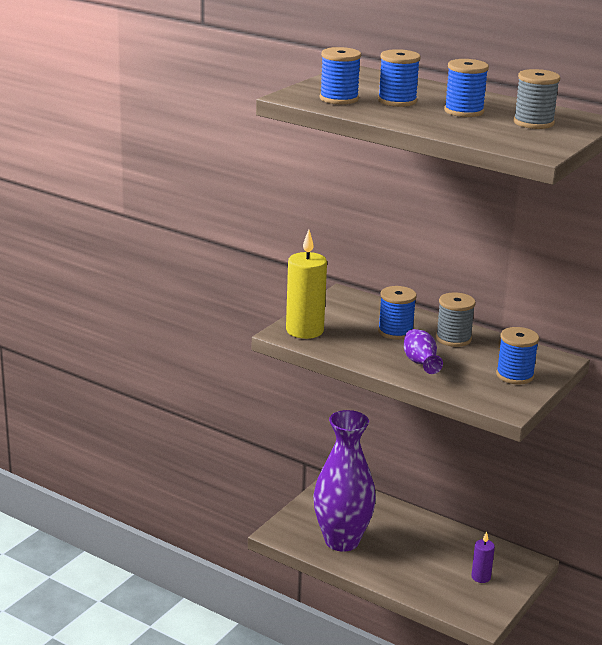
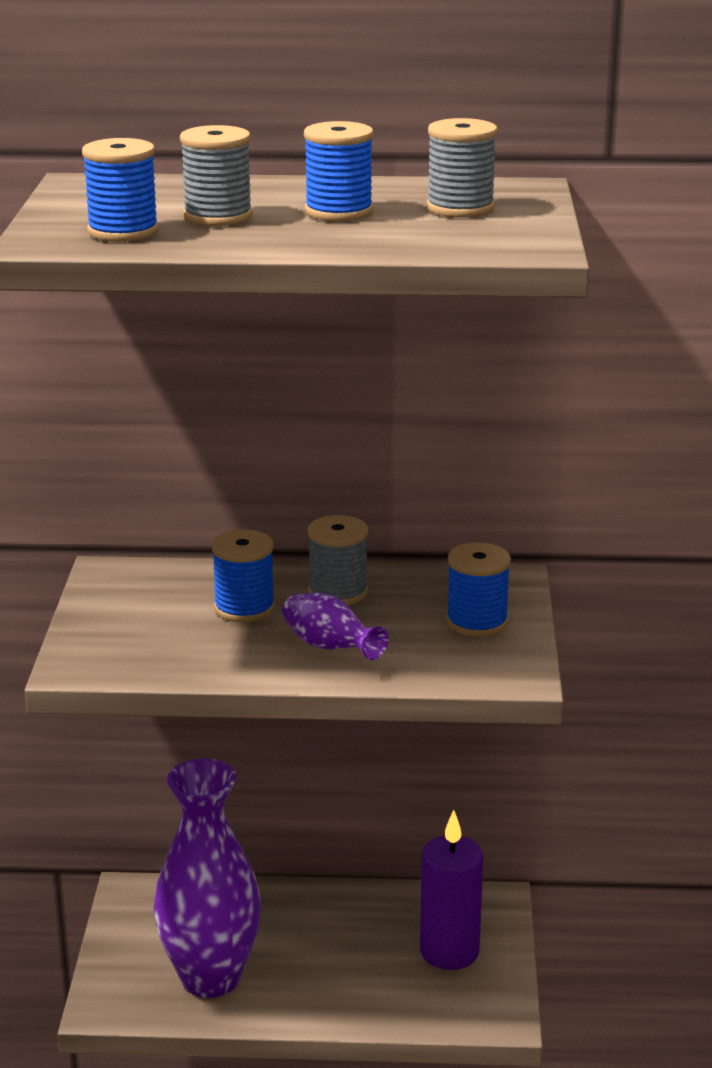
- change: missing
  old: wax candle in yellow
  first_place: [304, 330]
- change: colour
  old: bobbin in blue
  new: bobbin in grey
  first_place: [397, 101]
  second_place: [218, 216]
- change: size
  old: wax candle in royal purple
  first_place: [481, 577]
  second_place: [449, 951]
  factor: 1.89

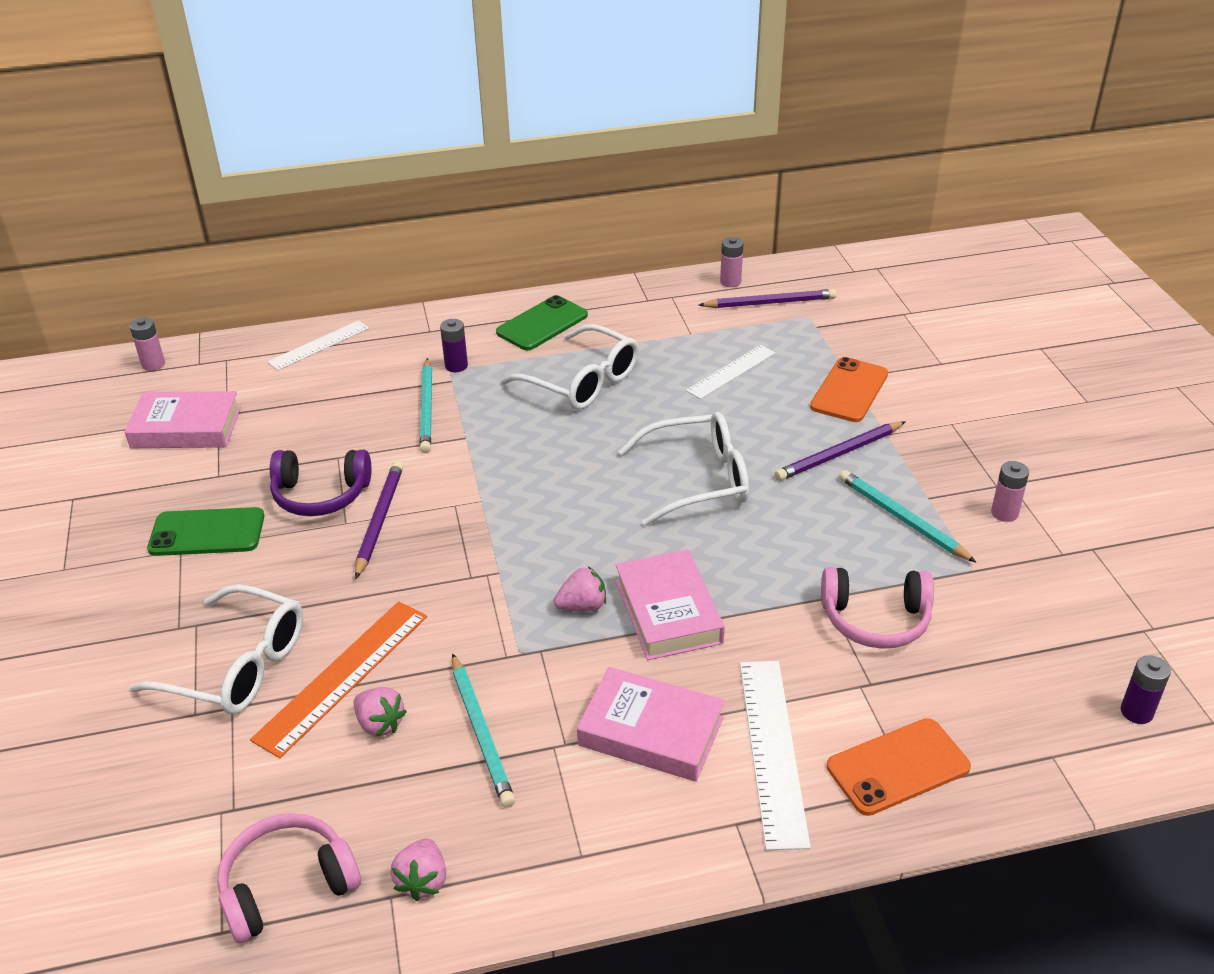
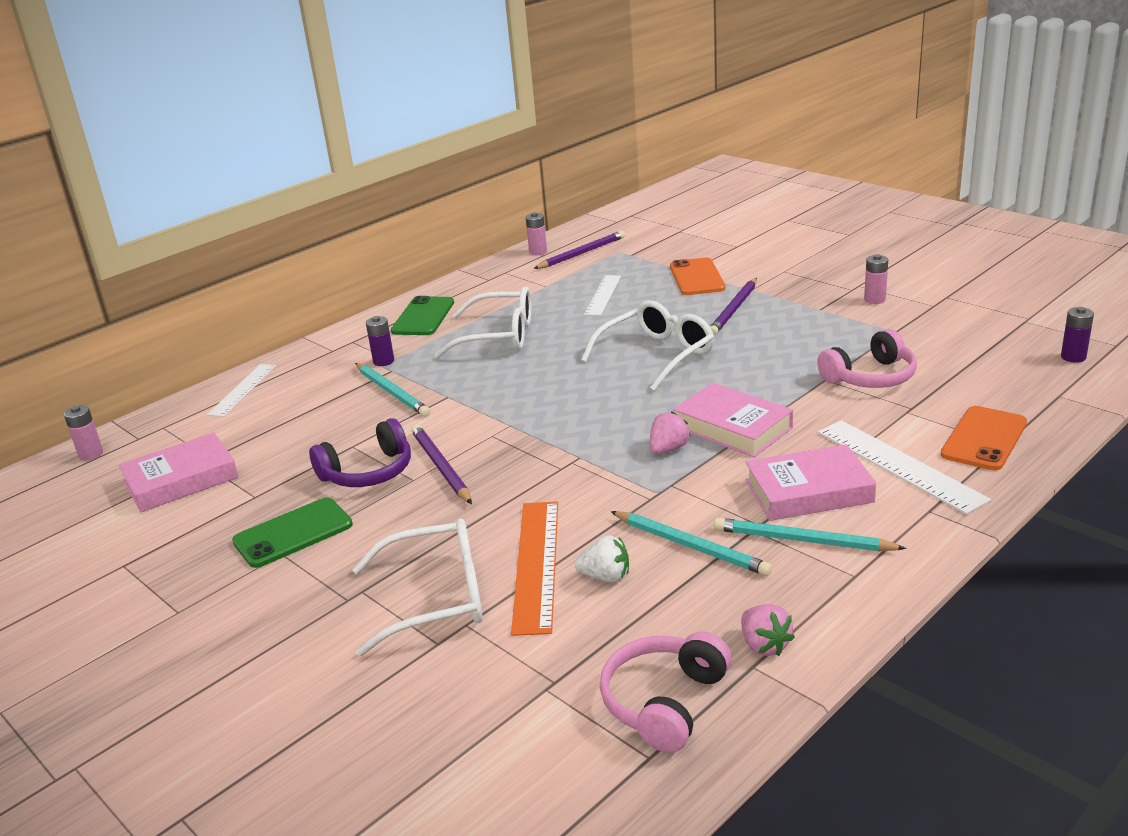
- change: colour
  old: strawberry in rosy
  new: strawberry in pure white
  first_place: [380, 724]
  second_place: [606, 577]
- change: relocated
  old: wooden pencil in aqua
  first_place: [902, 519]
  second_place: [803, 541]

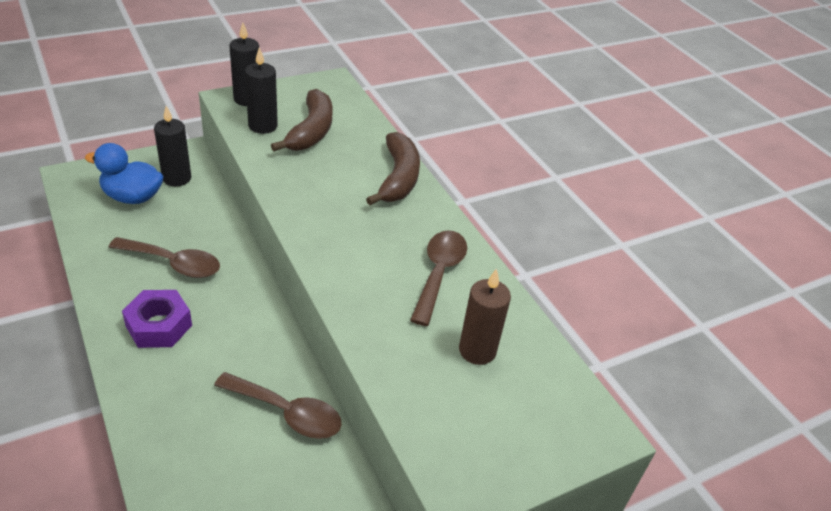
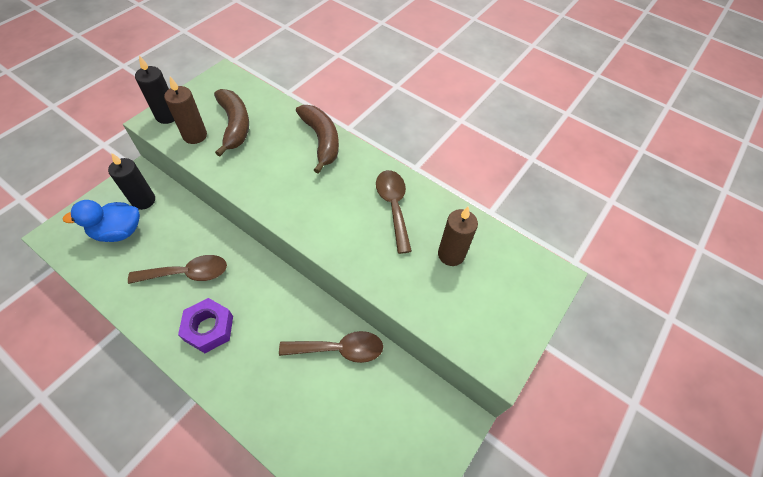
- change: colour
  old: wax candle in black
  new: wax candle in brown
  first_place: [263, 126]
  second_place: [195, 135]

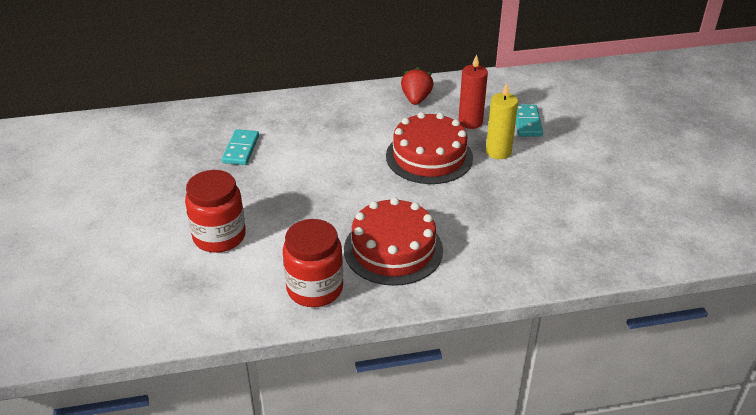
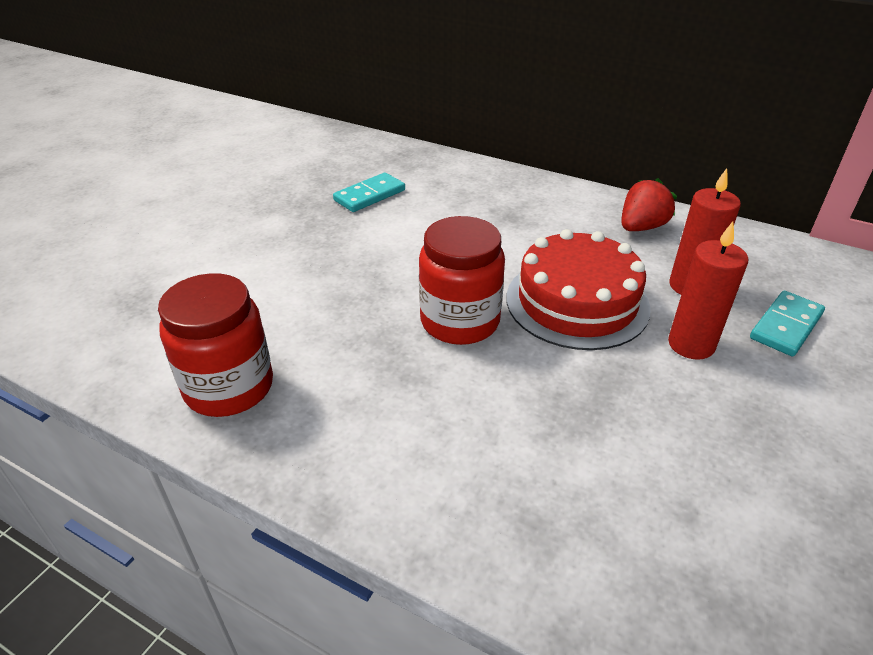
- change: relocated
  old: preserve jar in red
  first_place: [219, 236]
  second_place: [460, 321]
- change: missing
  old: layer cake in red
  first_place: [393, 249]
- change: colour
  old: wax candle in yellow
  new: wax candle in red
  first_place: [498, 152]
  second_place: [691, 345]

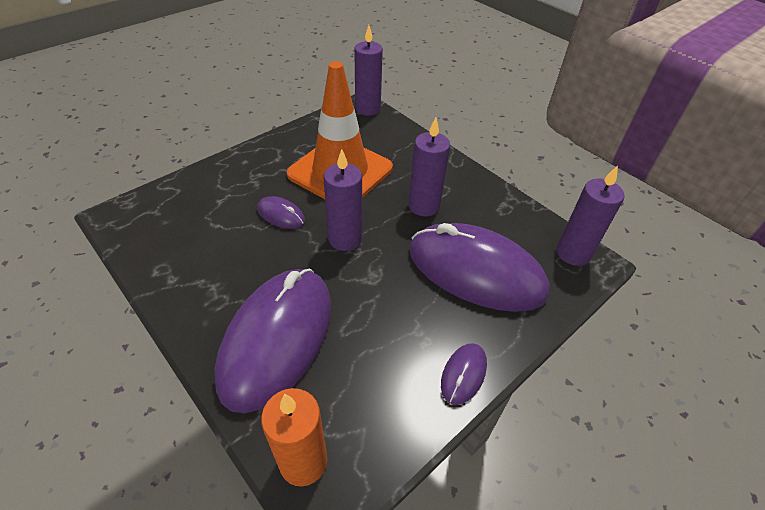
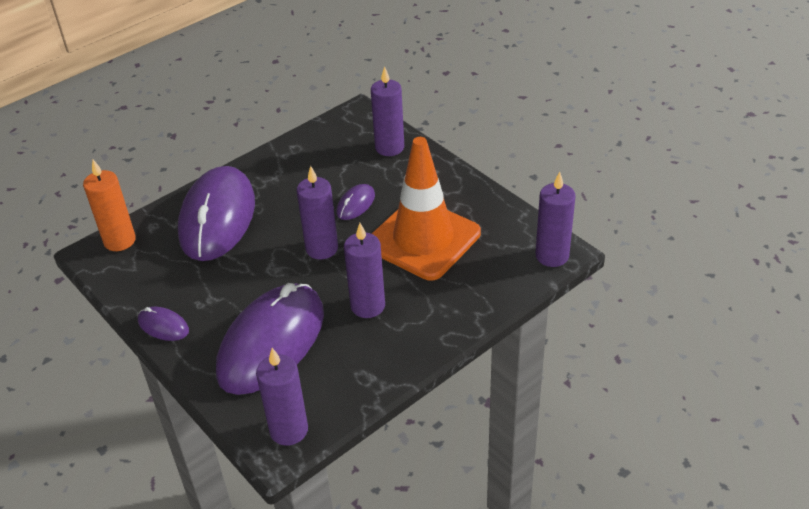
- change: spun
  old: PC mouse in royal purple
  first_place: [277, 338]
  second_place: [218, 218]
  degrees: 75
- change: appeared
  new: wax candle in royal purple
  second_place: [389, 147]

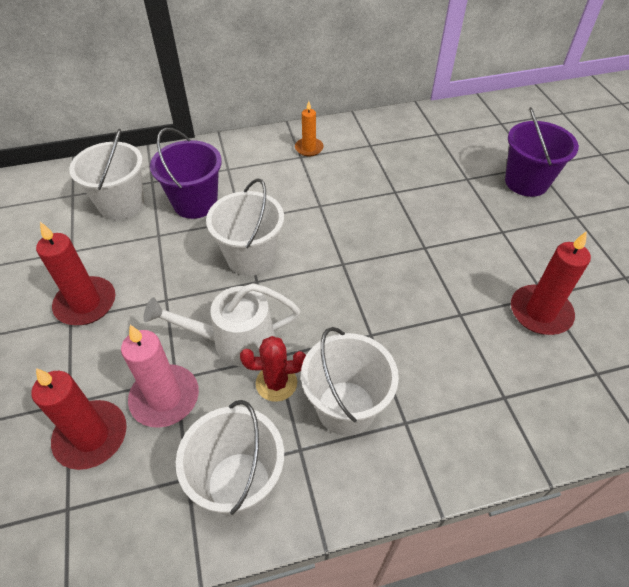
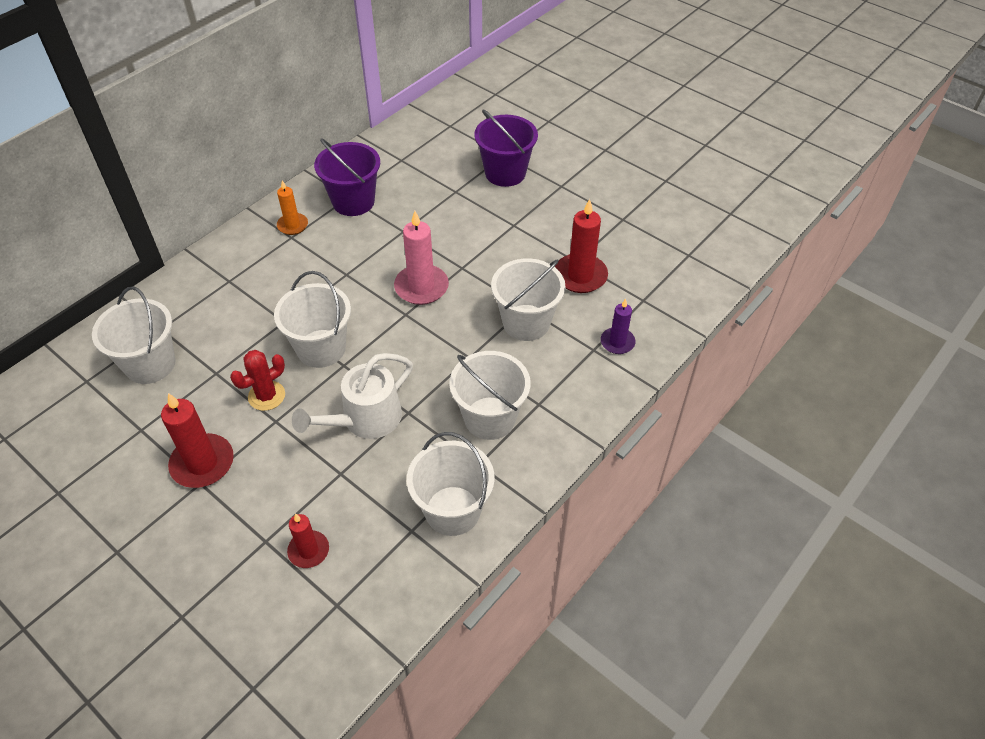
- change: size
  old: wax candle in red
  first_place: [91, 436]
  second_place: [308, 551]
  factor: 0.61
- change: relocated
  old: wax candle in rosy
  first_place: [165, 398]
  second_place: [421, 287]
- change: relocated
  old: sand bucket in royal purple
  first_place: [195, 203]
  second_place: [353, 201]
- change: relocated
  old: cactus in red
  first_place: [276, 383]
  second_place: [266, 396]
- change: appeared
  new: sand bucket in pure white
  second_place: [526, 322]
- change: appeared
  new: wax candle in royal purple
  second_place: [617, 342]

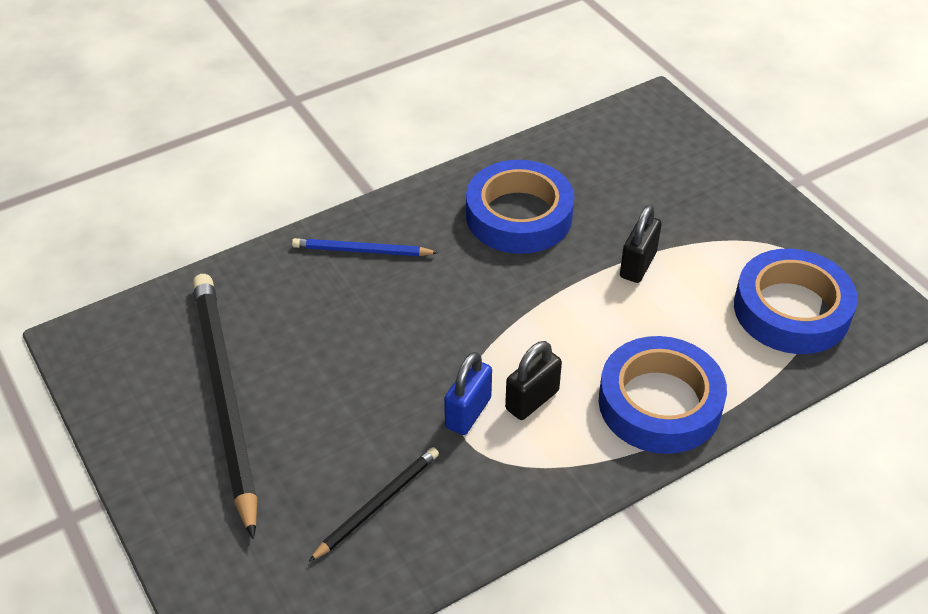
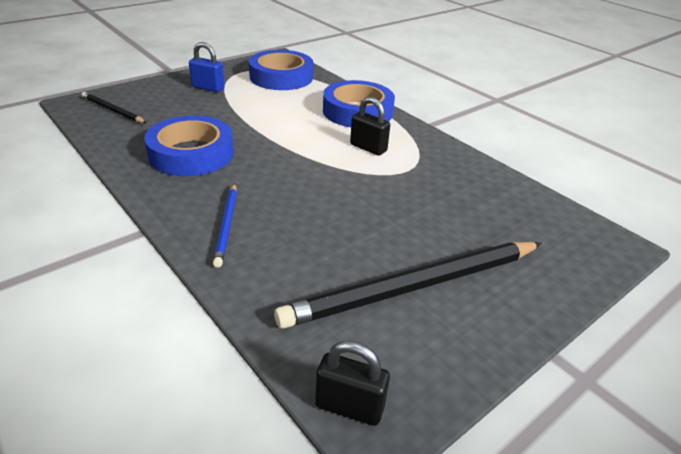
- change: relocated
  old: wooden pencil in black
  first_place: [377, 504]
  second_place: [113, 110]
- change: relocated
  old: lock in blue
  first_place: [468, 413]
  second_place: [208, 88]
- change: relocated
  old: lock in black
  first_place: [638, 265]
  second_place: [349, 406]

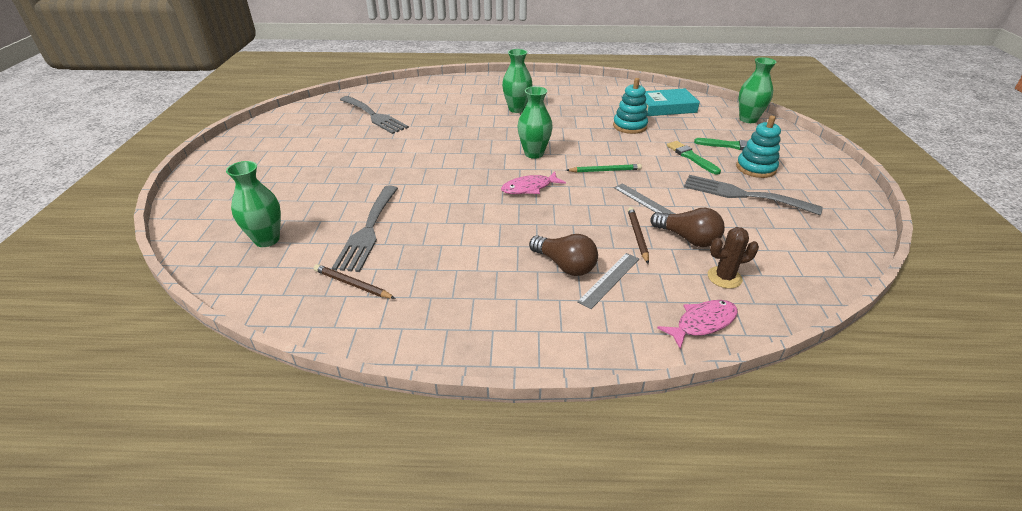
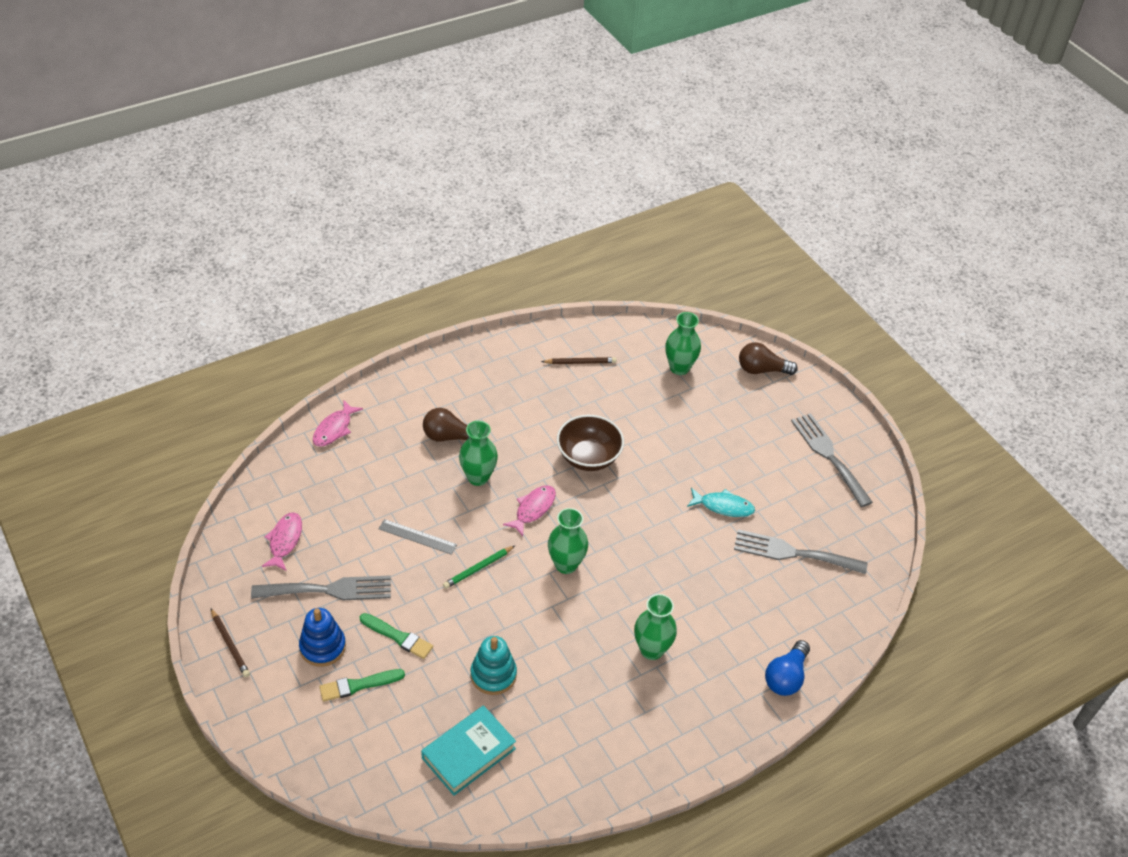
- change: relocated
  old: fork in grey
  first_place: [368, 231]
  second_place: [828, 455]
- change: missing
  old: straightedge in grey
  first_place: [609, 279]
- change: relocated
  old: wooden pencil in brown
  first_place: [637, 236]
  second_place: [230, 644]
- change: relocated
  old: light bulb in brown
  first_place: [687, 238]
  second_place: [762, 370]
- change: missing
  old: cactus in brown
  first_place: [724, 277]
- change: colour
  old: stacking toy in aqua
  new: stacking toy in blue
  first_place: [755, 168]
  second_place: [322, 647]
- change: relocated
  old: tall vase in leaf-green
  first_place: [748, 119]
  second_place: [478, 477]
- change: appeared
  new: fish figure in rosy
  second_place: [284, 541]
- change: appeared
  new: bowl in brown
  second_place: [588, 457]
- change: appeared
  new: fish figure in aqua
  second_place: [723, 506]
- change: appeared
  new: light bulb in blue
  second_place: [786, 677]

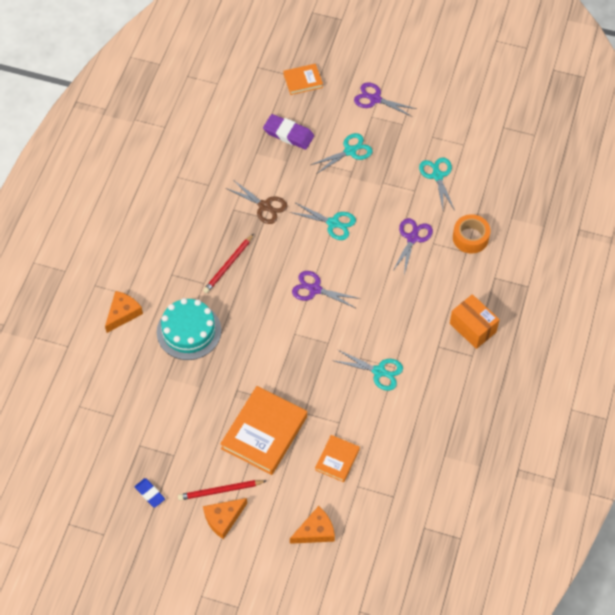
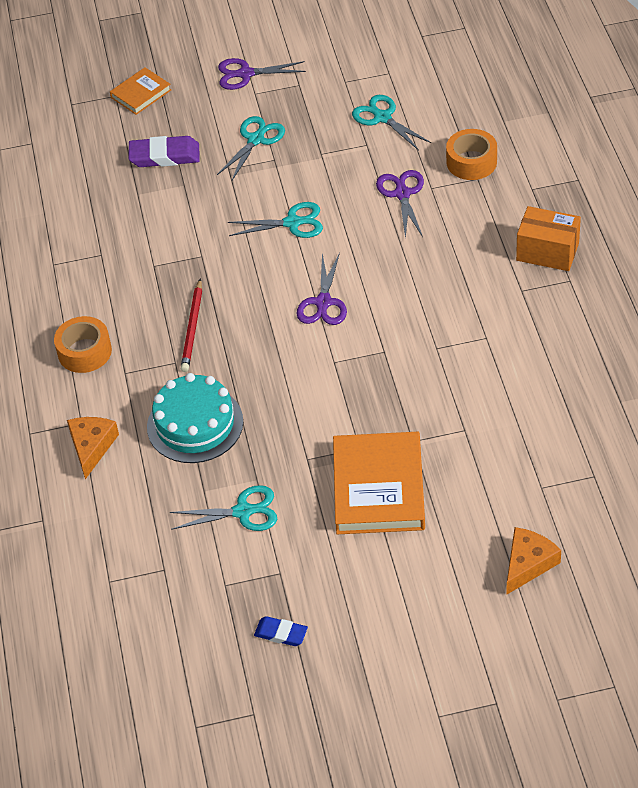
- change: missing
  old: wooden pencil in red
  first_place: [220, 491]
- change: missing
  old: cheese in bright orange
  first_place: [223, 518]
- change: missing
  old: shears in brown
  first_place: [264, 206]
- change: spun
  old: shears in royal purple
  first_place: [315, 289]
  second_place: [323, 302]
  degrees: -75
- change: missing
  old: book in bright orange
  first_place: [337, 459]
- change: relocated
  old: shears in aqua
  first_place: [379, 371]
  second_place: [243, 511]
- change: appeared
  new: sticky tape in bright orange
  second_place: [84, 352]

